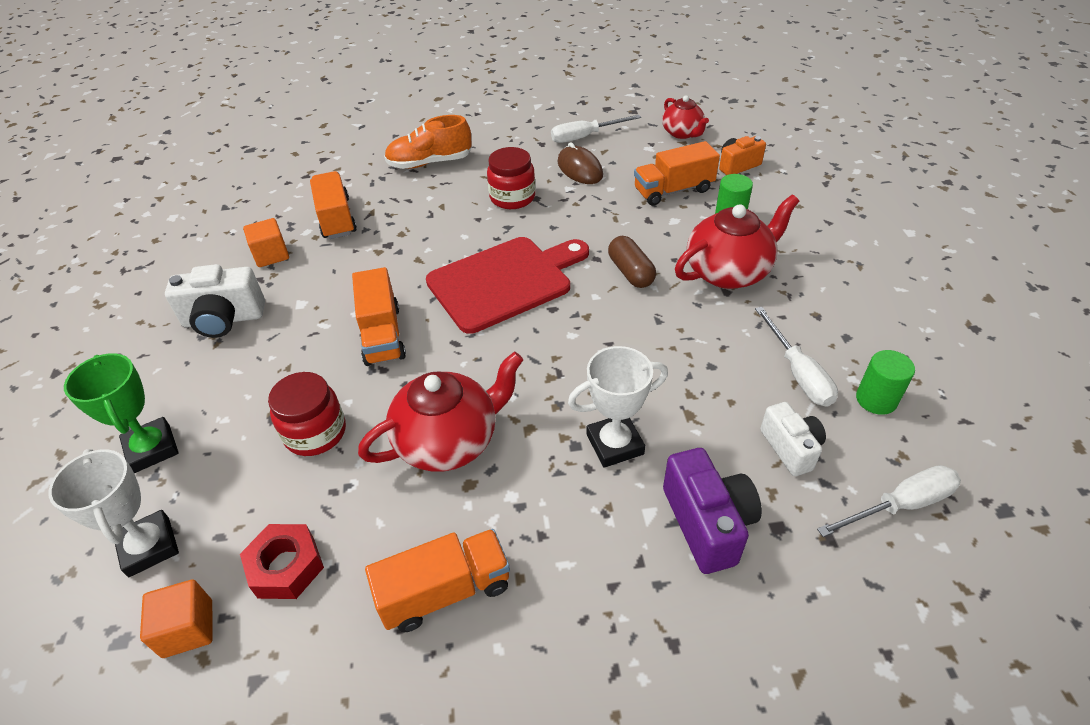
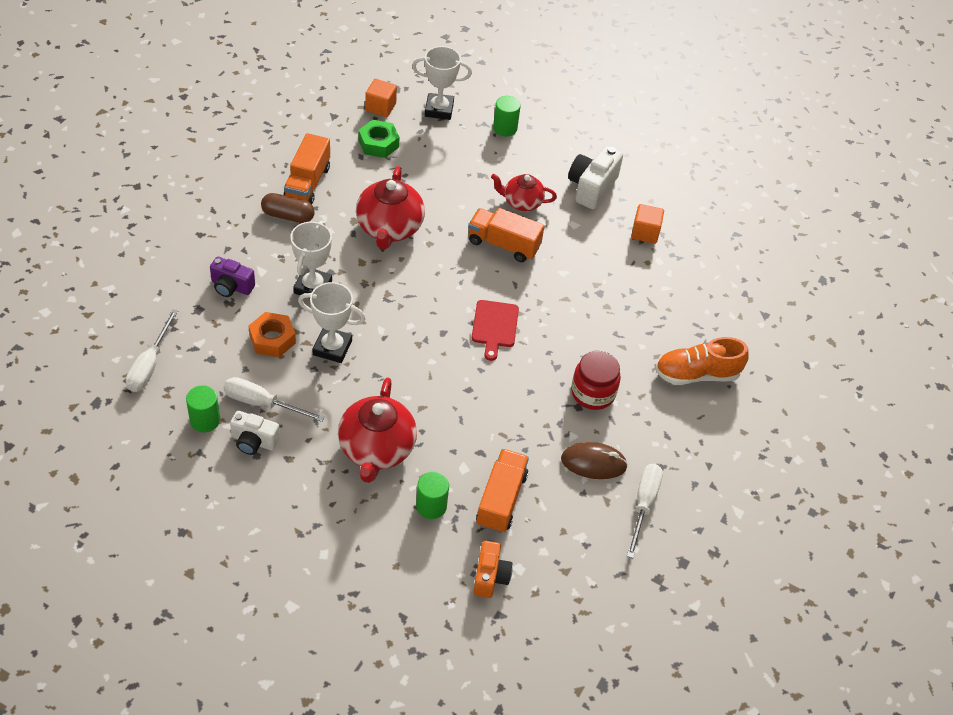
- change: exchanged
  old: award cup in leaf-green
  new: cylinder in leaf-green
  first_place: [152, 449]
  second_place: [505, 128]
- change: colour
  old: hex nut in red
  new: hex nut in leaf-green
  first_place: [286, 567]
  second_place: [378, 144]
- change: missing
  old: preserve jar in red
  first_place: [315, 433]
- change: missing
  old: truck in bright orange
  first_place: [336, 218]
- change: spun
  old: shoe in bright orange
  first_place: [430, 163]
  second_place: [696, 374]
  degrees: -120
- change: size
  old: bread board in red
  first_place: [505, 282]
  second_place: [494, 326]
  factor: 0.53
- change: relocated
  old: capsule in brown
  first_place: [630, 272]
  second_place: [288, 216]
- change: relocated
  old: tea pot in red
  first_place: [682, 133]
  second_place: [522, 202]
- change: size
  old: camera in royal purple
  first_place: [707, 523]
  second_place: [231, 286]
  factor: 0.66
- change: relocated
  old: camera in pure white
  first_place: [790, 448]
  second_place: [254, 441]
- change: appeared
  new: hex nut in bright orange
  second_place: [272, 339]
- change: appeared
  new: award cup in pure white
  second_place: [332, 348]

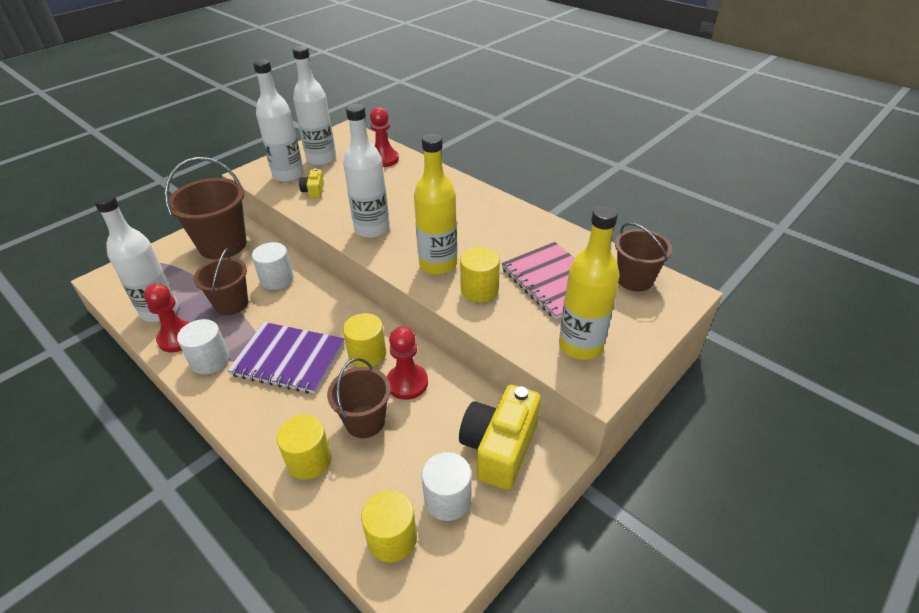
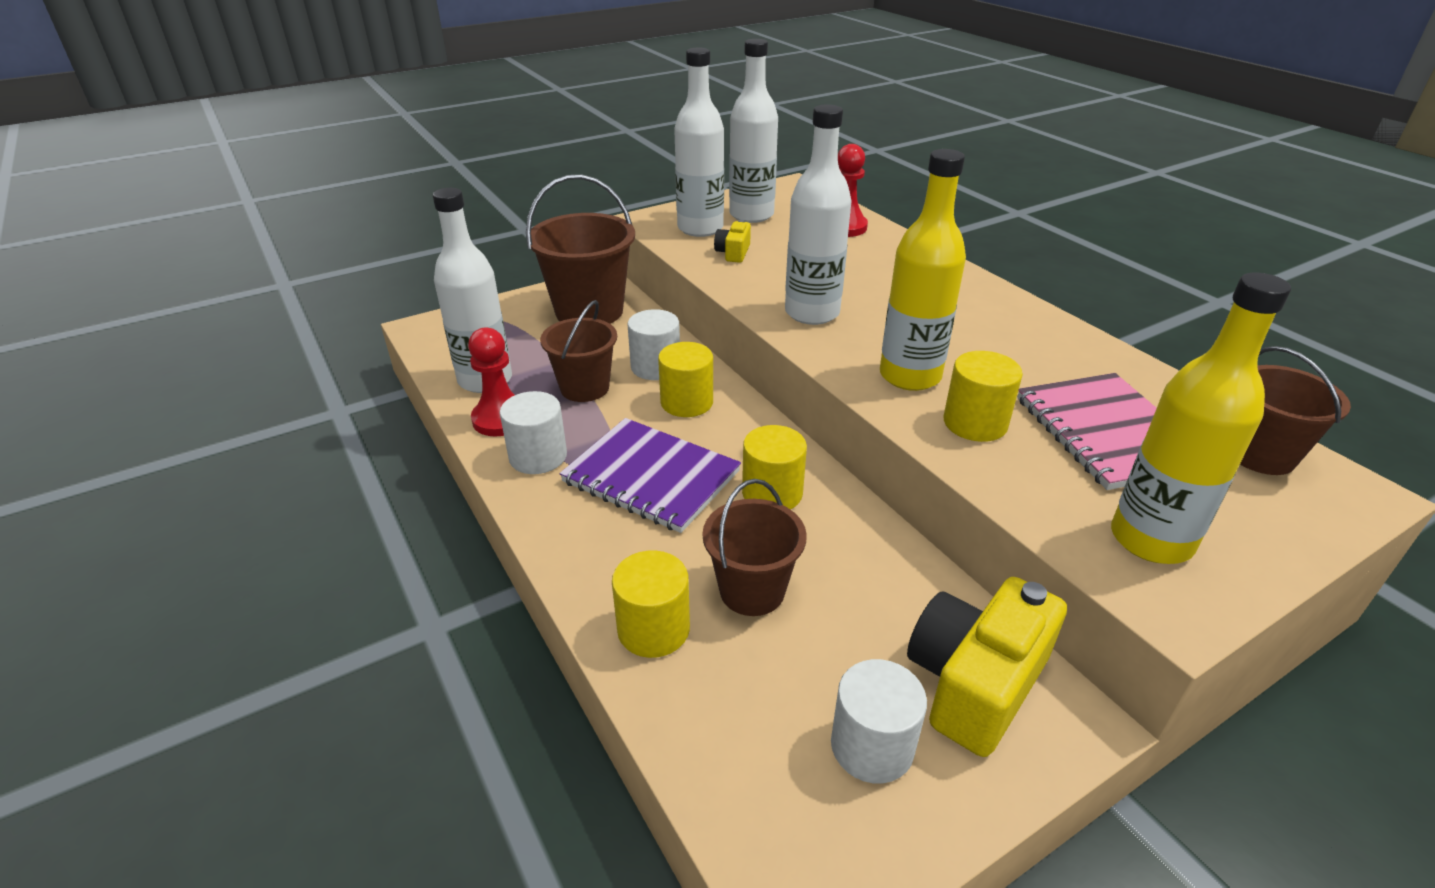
- change: relocated
  old: cylinder in yellow
  first_place: [392, 538]
  second_place: [687, 402]
- change: missing
  old: chess pawn in red
  first_place: [407, 383]

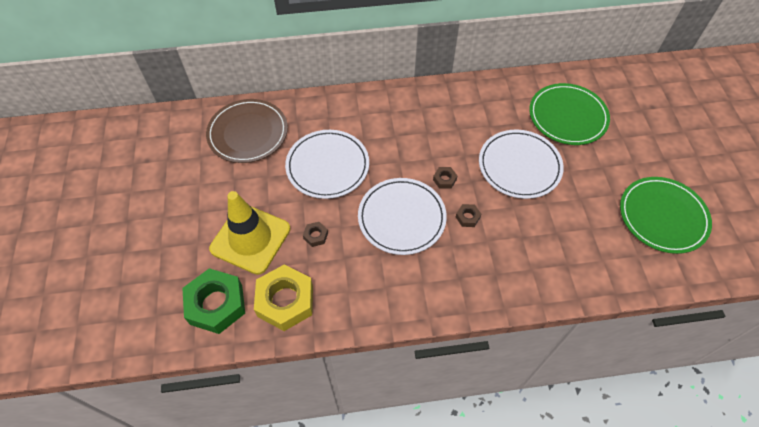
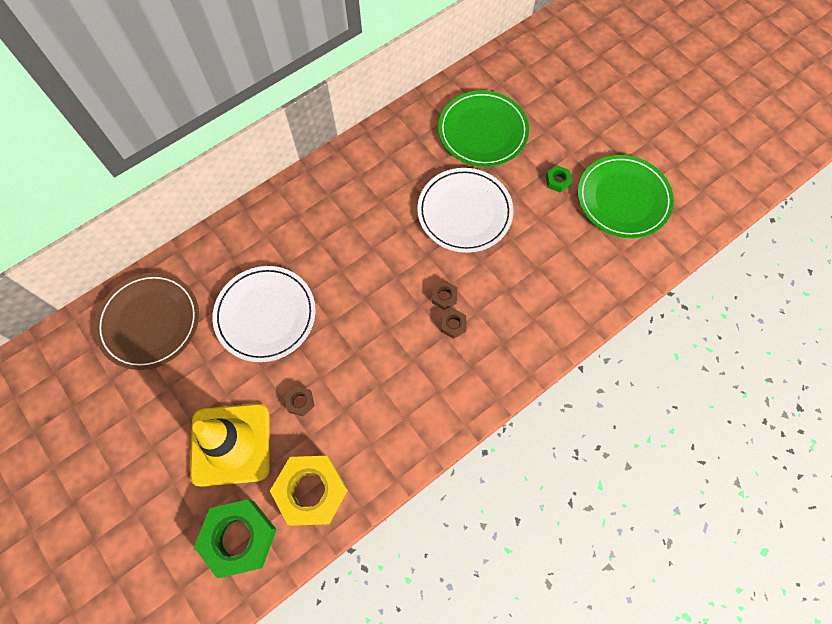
- change: missing
  old: dinner plate in pure white
  first_place: [401, 218]
- change: relocated
  old: hex nut in brown
  first_place: [444, 180]
  second_place: [453, 325]
- change: appeared
  new: hex nut in leaf-green
  second_place: [557, 181]

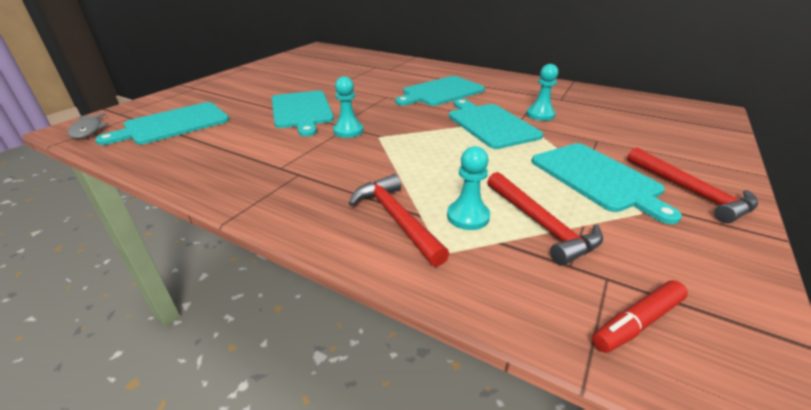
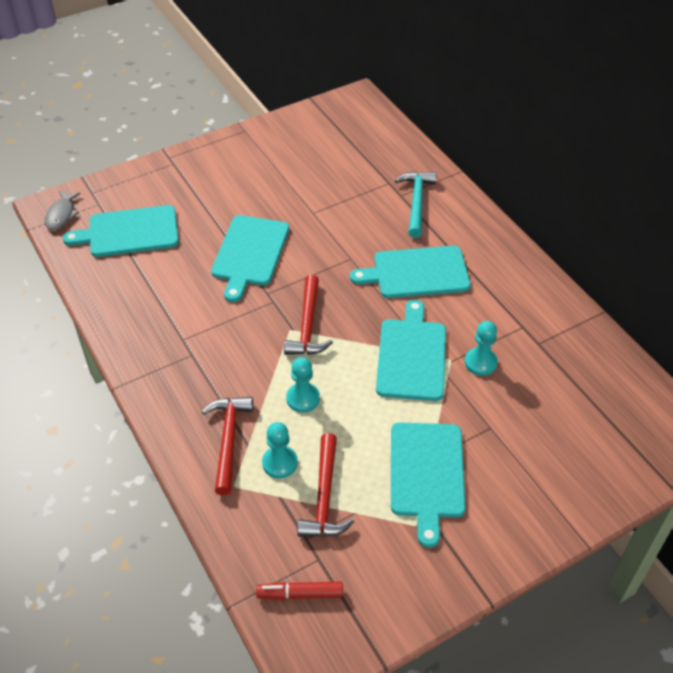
- change: relocated
  old: chess pawn in aqua
  first_place: [348, 131]
  second_place: [303, 398]
- change: relocated
  old: hammer in red
  first_place: [690, 192]
  second_place: [308, 325]
- change: appeared
  new: hammer in aqua
  second_place: [416, 202]

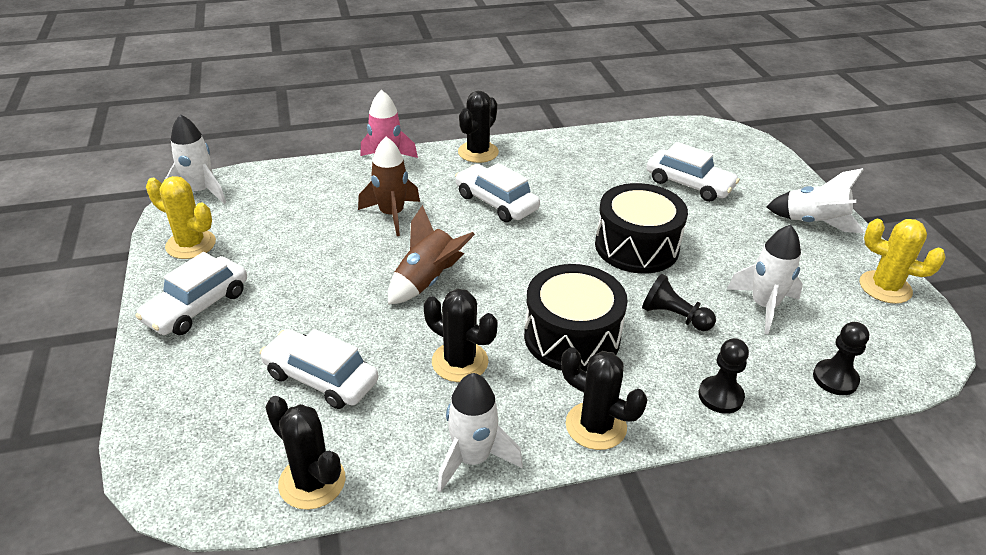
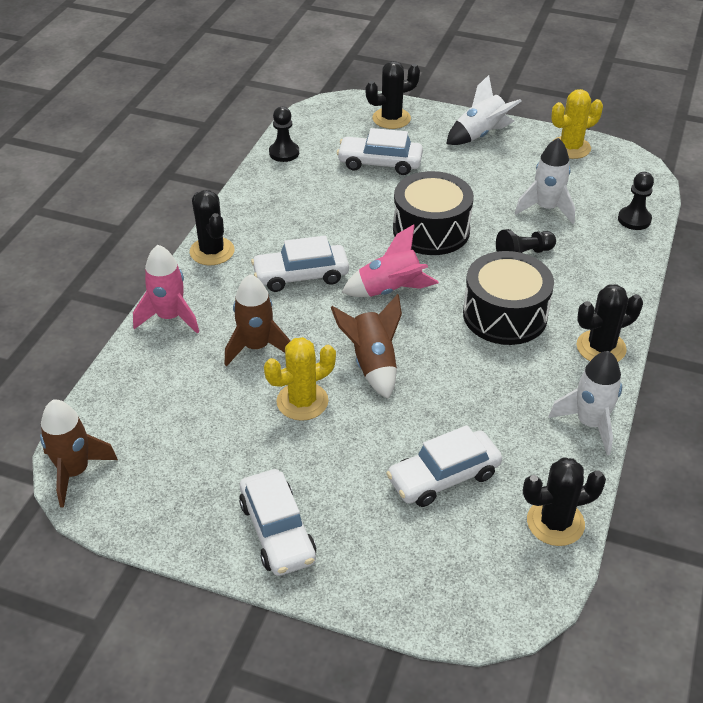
- change: relocated
  old: cactus in yellow
  first_place: [191, 244]
  second_place: [302, 401]
- change: colour
  old: spaceship in pure white
  new: spaceship in brown
  first_place: [200, 192]
  second_place: [75, 472]
- change: relocated
  old: cactus in black
  first_place: [460, 362]
  second_place: [391, 118]
- change: spun
  old: toy car in pure white
  first_place: [689, 184]
  second_place: [380, 163]
  degrees: -150
- change: relocated
  old: chess pawn in black
  first_place: [720, 396]
  second_place: [284, 153]
- change: appeared
  new: spaceship in rosy
  second_place: [390, 290]

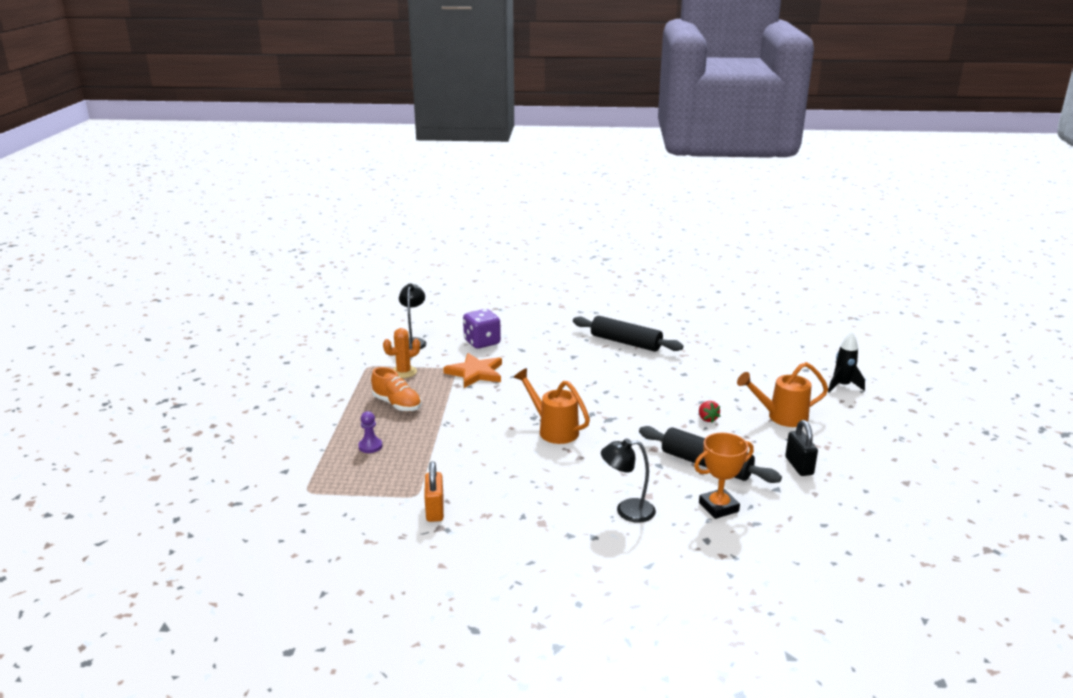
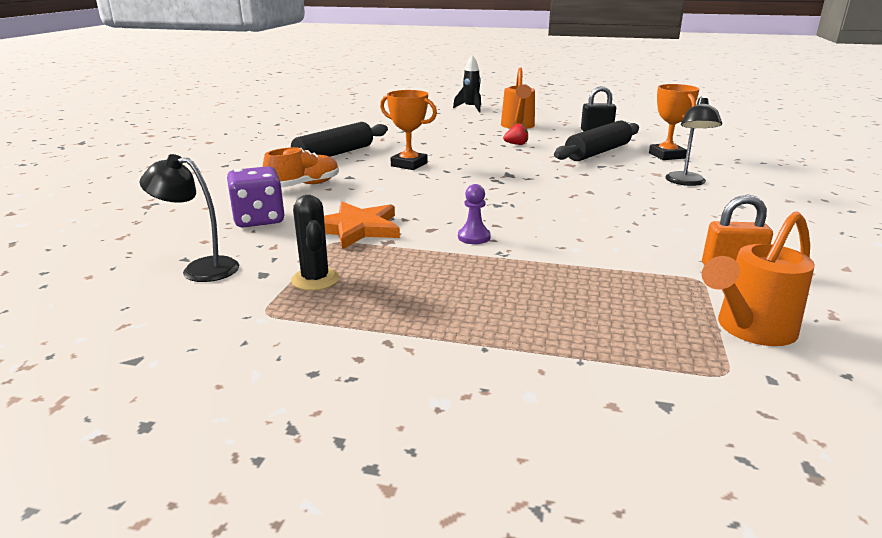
- change: relocated
  old: chess pawn in royal purple
  first_place: [370, 446]
  second_place: [474, 237]
- change: relocated
  old: shoe in bright orange
  first_place: [397, 404]
  second_place: [304, 185]
- change: colour
  old: cactus in bright orange
  new: cactus in black
  first_place: [403, 372]
  second_place: [315, 279]
- change: relocated
  old: watering pot in bright orange
  first_place: [553, 430]
  second_place: [750, 330]
- change: appeared
  new: award cup in bright orange
  second_place: [409, 164]

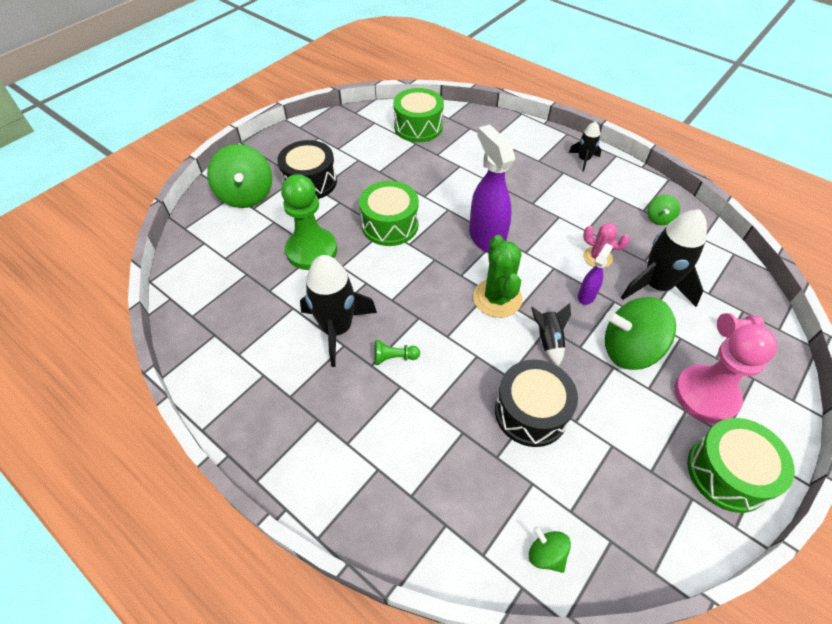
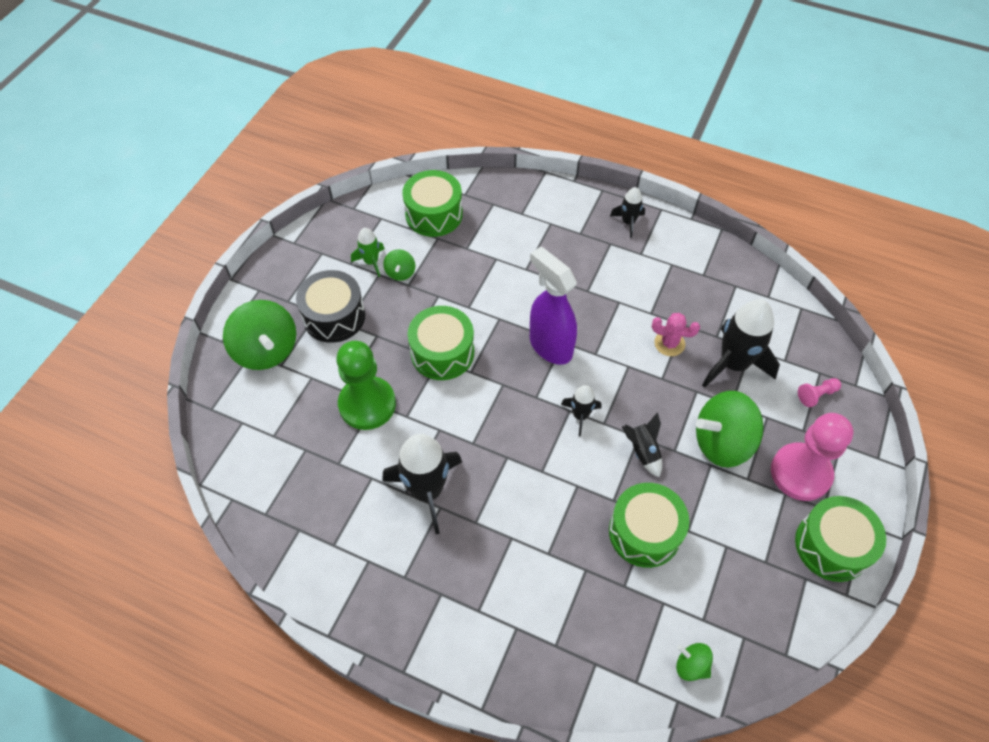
- change: missing
  old: chess pawn in leaf-green
  first_place: [394, 357]
- change: exchanged
  old: cactus in leaf-green
  new: spaceship in black
  first_place: [497, 298]
  second_place: [580, 415]
- change: colour
  old: drum in black
  new: drum in leaf-green
  first_place: [531, 412]
  second_place: [644, 532]
- change: missing
  old: spray cleaner in royal purple
  first_place: [586, 296]
- change: relocated
  old: whirligig in leaf-green
  first_place: [659, 219]
  second_place: [400, 273]
- change: appeared
  new: spaceship in leaf-green
  second_place: [371, 262]

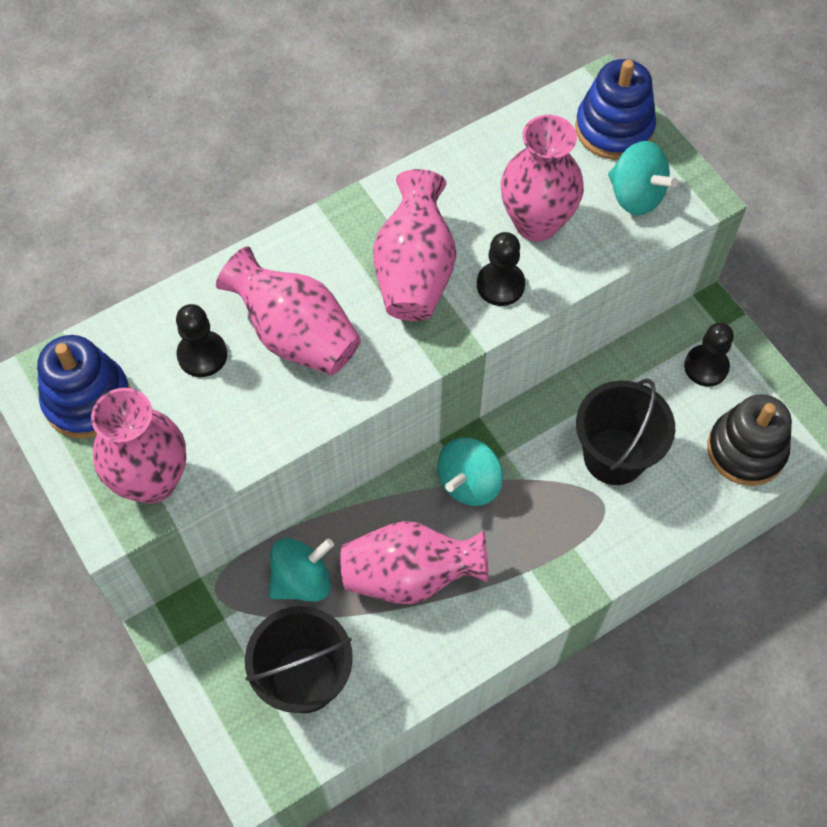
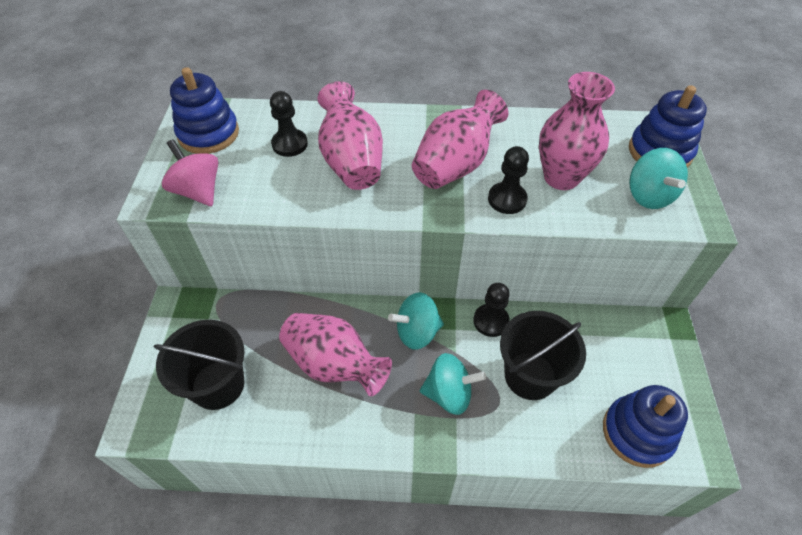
- change: exchanged
  old: tall vase in rosy
  new: whirligig in rosy
  first_place: [152, 481]
  second_place: [198, 191]
- change: relocated
  old: whirligig in aqua
  first_place: [302, 580]
  second_place: [449, 393]
- change: relocated
  old: chess pawn in black
  first_place: [706, 367]
  second_place: [491, 321]
- change: colour
  old: stacking toy in black
  new: stacking toy in blue
  first_place: [746, 450]
  second_place: [637, 433]

